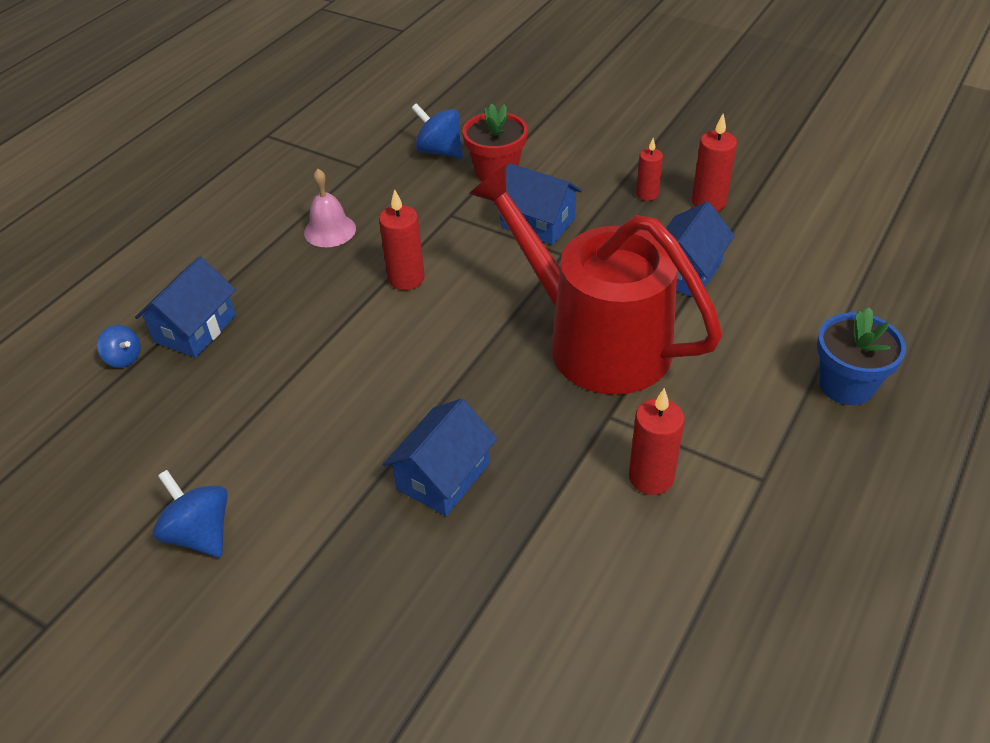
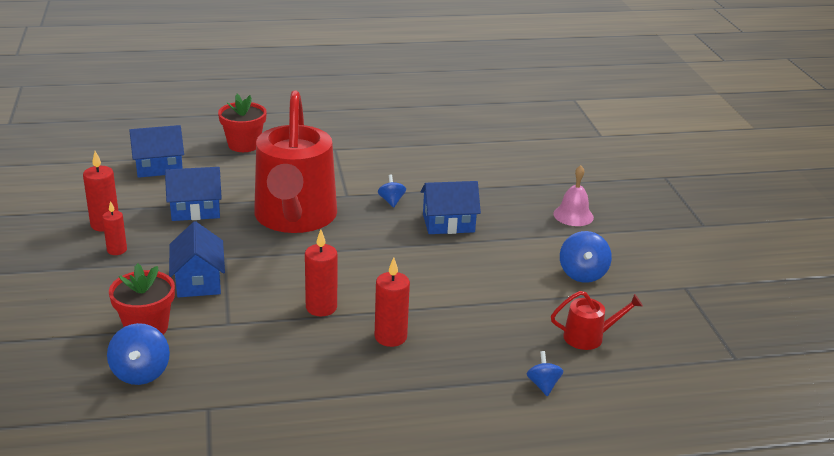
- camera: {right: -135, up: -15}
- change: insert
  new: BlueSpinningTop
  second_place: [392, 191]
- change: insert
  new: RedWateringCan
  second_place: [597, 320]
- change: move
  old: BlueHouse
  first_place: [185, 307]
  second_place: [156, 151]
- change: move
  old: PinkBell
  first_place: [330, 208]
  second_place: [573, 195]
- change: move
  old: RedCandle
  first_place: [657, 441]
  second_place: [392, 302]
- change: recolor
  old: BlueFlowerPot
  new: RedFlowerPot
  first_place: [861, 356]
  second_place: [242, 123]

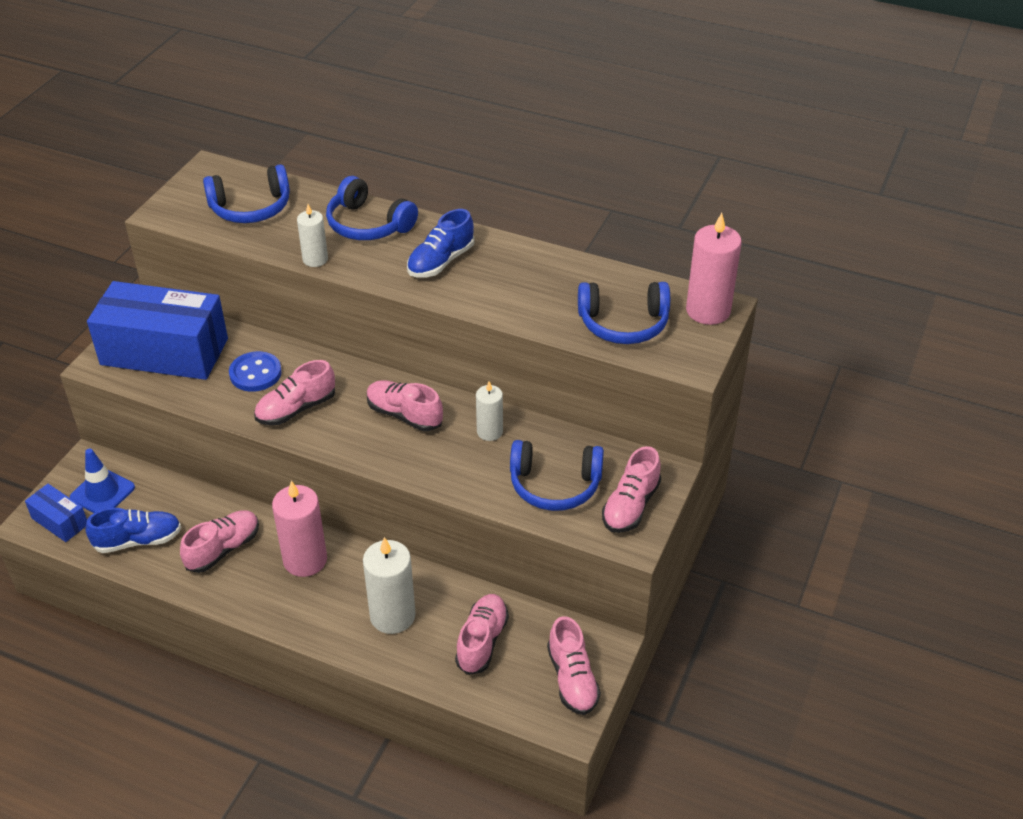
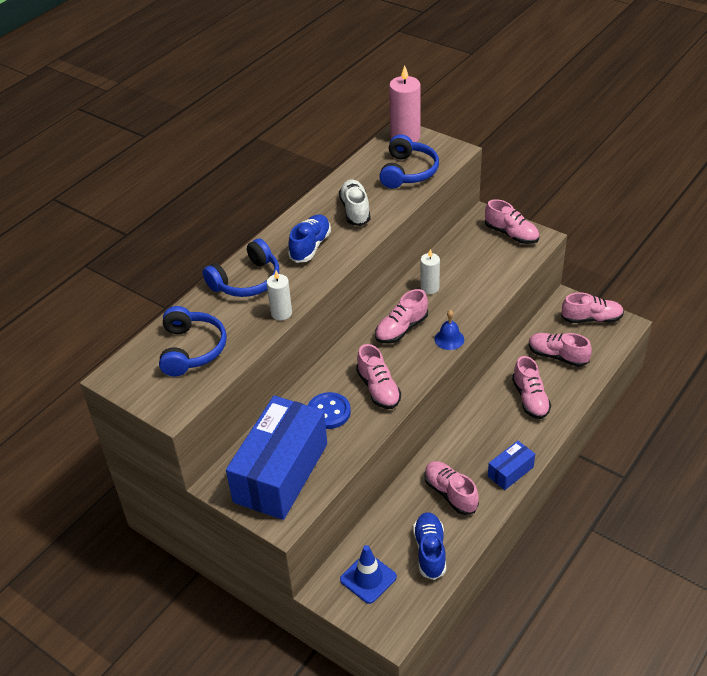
- camera: {right: -75, up: 0}
- change: delete
  old: PinkCandle
  first_place: [299, 529]
- change: delete
  old: BlueHeadphones
  first_place: [557, 475]
- change: insert
  new: WhiteShoe
  second_place: [355, 203]
- change: insert
  new: BlueBell
  second_place: [449, 330]
- change: move
  old: BlueBox
  first_place: [56, 513]
  second_place: [511, 465]
- change: replace
  old: WhiteCandle
  new: PinkShoe
  first_place: [389, 585]
  second_place: [531, 387]
- change: rotate
  old: BlueShoe
  first_place: [441, 243]
  second_place: [309, 238]
  degrees: -120

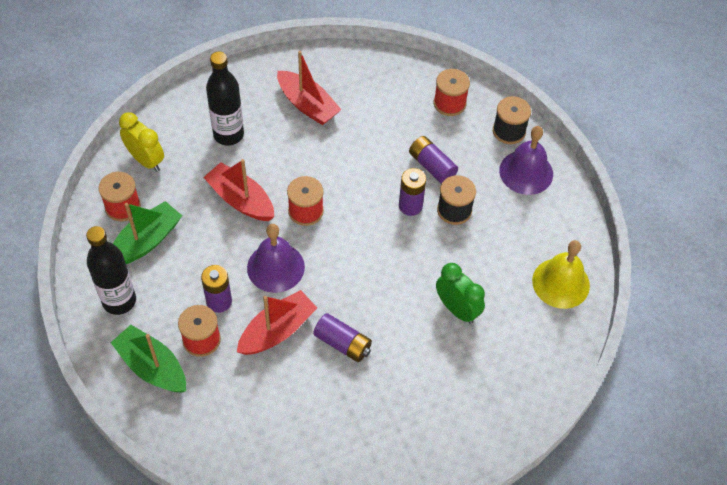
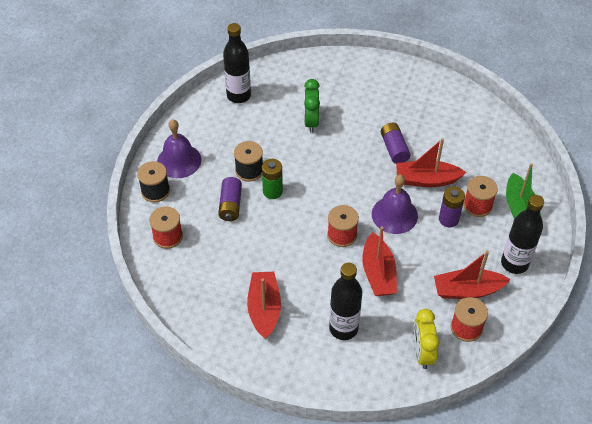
- camera: {right: -135, up: -5}
- change: replace
  old: YellowBell
  new: BlackBottle
  first_place: [561, 274]
  second_place: [237, 63]
- change: recolor
  old: GreenBoat
  new: RedBoat
  first_place: [147, 232]
  second_place: [472, 275]
- change: recolor
  old: PurpleBattery
  new: GreenBattery
  first_place: [412, 192]
  second_place: [272, 179]

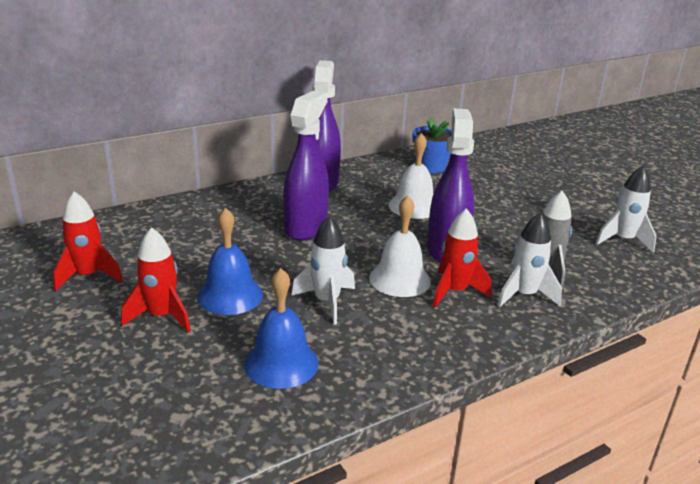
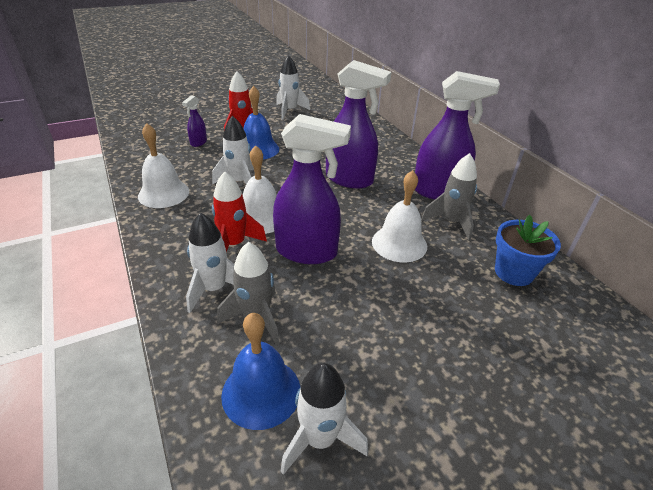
- camera: {right: 95, up: 10}
- change: insert
  new: WhiteBell
  second_place: [163, 165]
- change: insert
  new: PurpleSprayBottle
  second_place: [194, 121]
- change: insert
  new: GreyRocket
  second_place: [449, 196]
- change: move
  old: BlueBell
  first_place: [281, 328]
  second_place: [260, 371]
- change: recolor
  old: RedRocket
  new: WhiteRocket
  first_place: [88, 241]
  second_place: [293, 87]

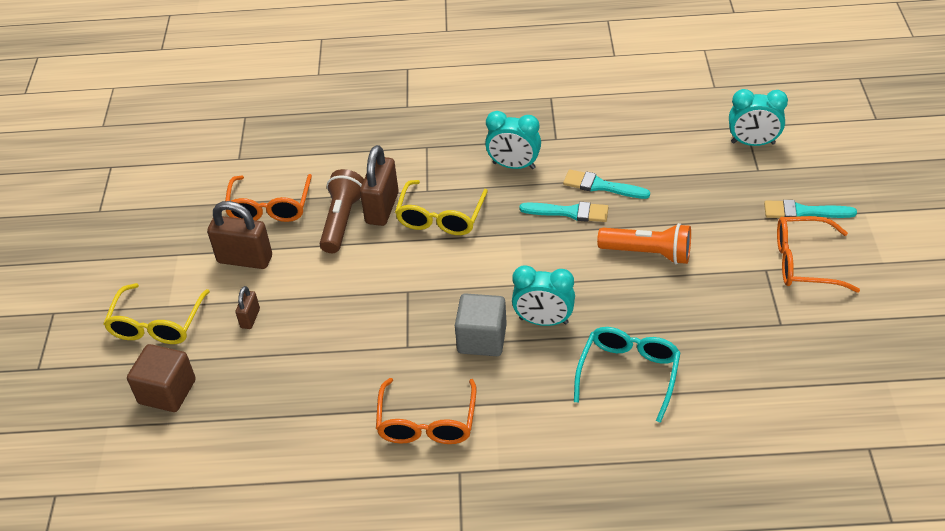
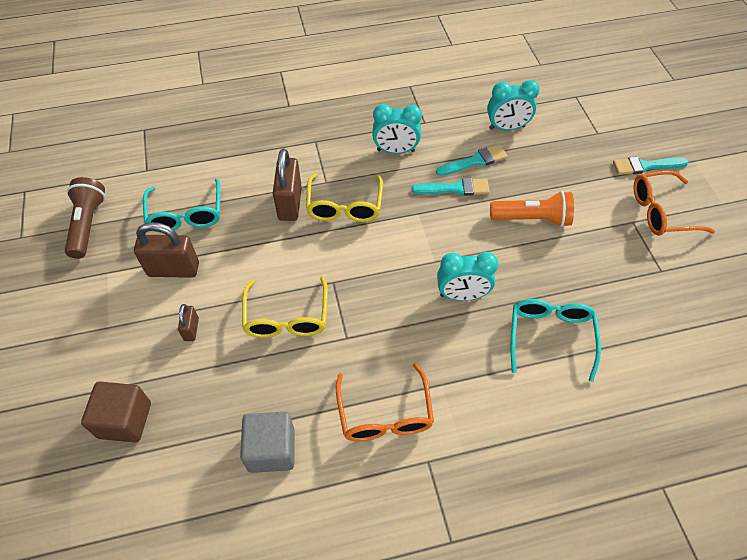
- camera: {right: -15, up: 10}
- change: move
  old: YellowGlasses
  first_place: [156, 313]
  second_place: [285, 307]
- change: move
  old: BrownFlashlight
  first_place: [342, 211]
  second_place: [85, 218]
- change: move
  old: GreyCube
  first_place: [481, 324]
  second_place: [267, 442]
- change: move
  old: TurquoiseClock
  first_place: [758, 117]
  second_place: [513, 105]
- change: recolor
  old: OrangeGlasses
  new: TurquoiseGlasses
  first_place: [268, 198]
  second_place: [181, 205]
- change: rotate
  old: TurquoiseBrush
  first_place: [606, 184]
  second_place: [472, 160]
  degrees: 150

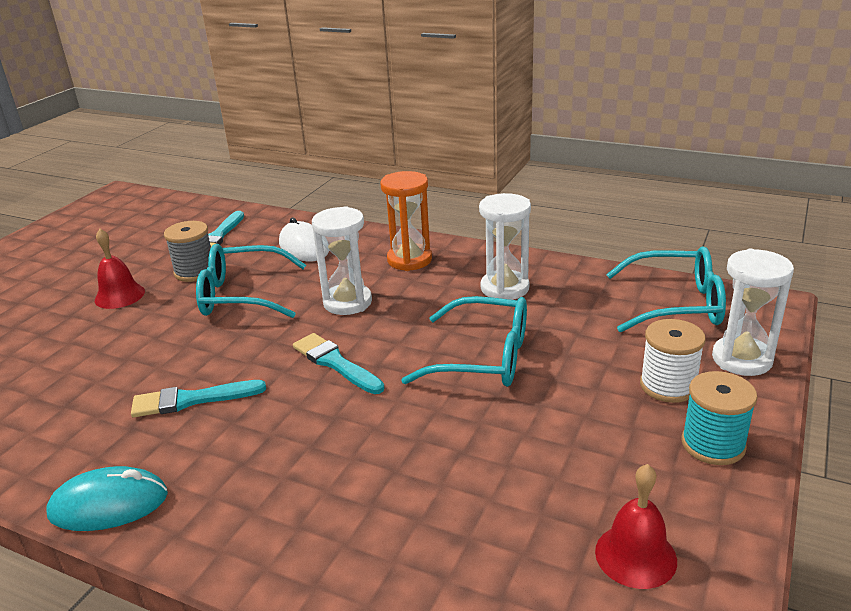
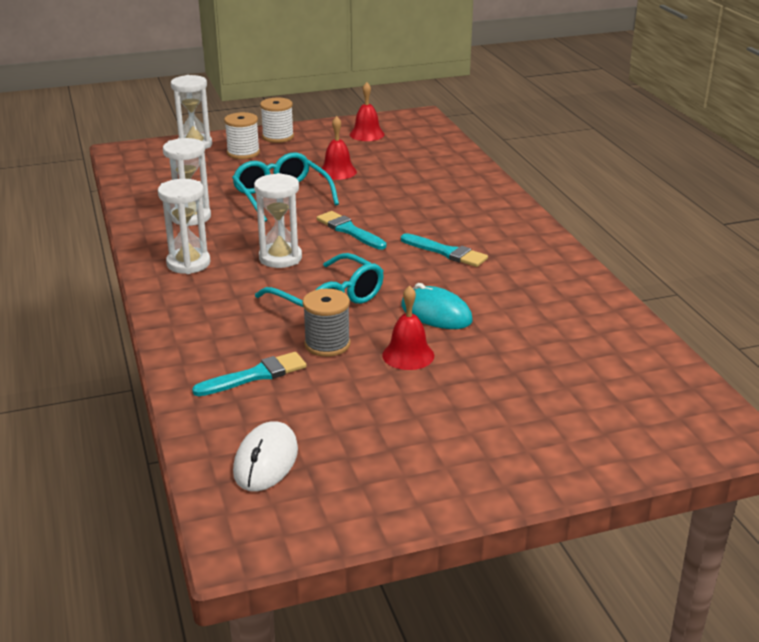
- camera: {right: -135, up: 0}
- change: delete
  old: TurquoiseGlasses
  first_place: [666, 289]
- change: insert
  new: RedBell
  second_place: [338, 148]
- change: move
  old: TurquoiseMouse
  first_place: [107, 498]
  second_place: [437, 306]
- change: move
  old: WhiteMouse
  first_place: [304, 239]
  second_place: [265, 456]
- change: recolor
  old: OrangeHourglass
  new: WhiteHourglass
  first_place: [406, 221]
  second_place: [184, 226]
- change: recolor
  old: TurquoiseSpool
  new: WhiteSpool
  first_place: [719, 418]
  second_place: [277, 120]
- change: rotate
  old: TurquoiseBrush
  first_place: [338, 363]
  second_place: [352, 230]
  degrees: 135

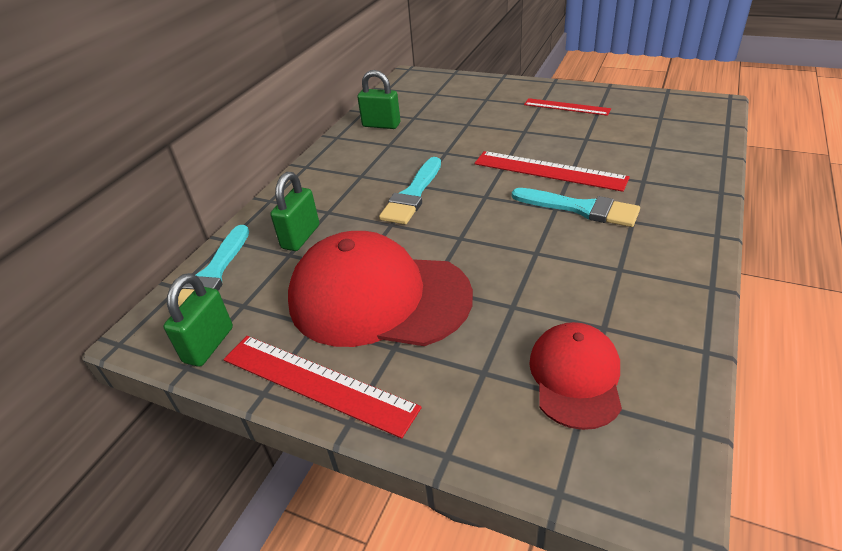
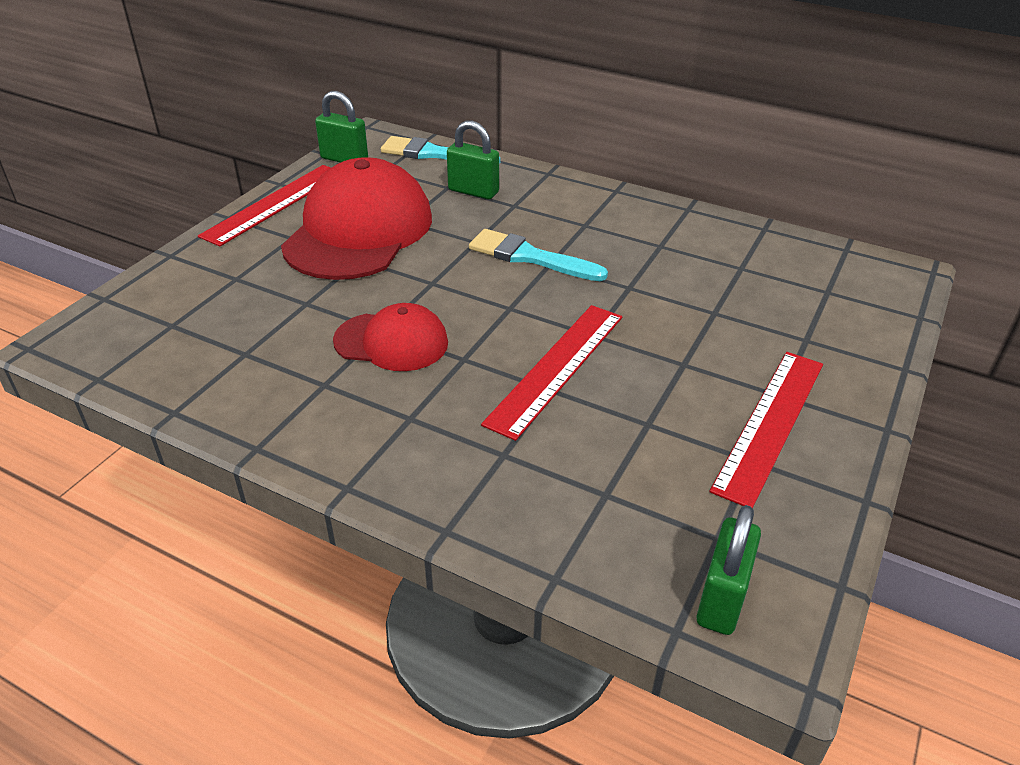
- camera: {right: 90, up: 0}
- change: delete
  old: TurquoiseBrush
  first_place: [576, 207]
- change: move
  old: GreenPadlock
  first_place: [378, 99]
  second_place: [728, 570]
- change: move
  old: RedCap
  first_place: [575, 376]
  second_place: [390, 337]
- change: resize
  old: RedRuler
  first_place: [567, 107]
  second_place: [766, 430]
  factor: 1.53

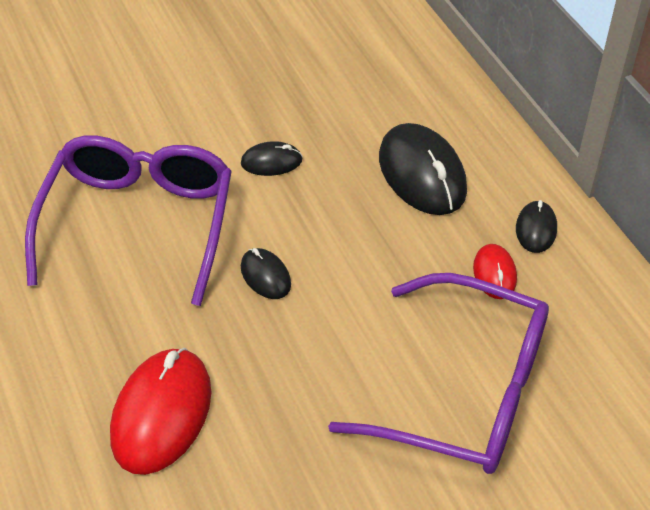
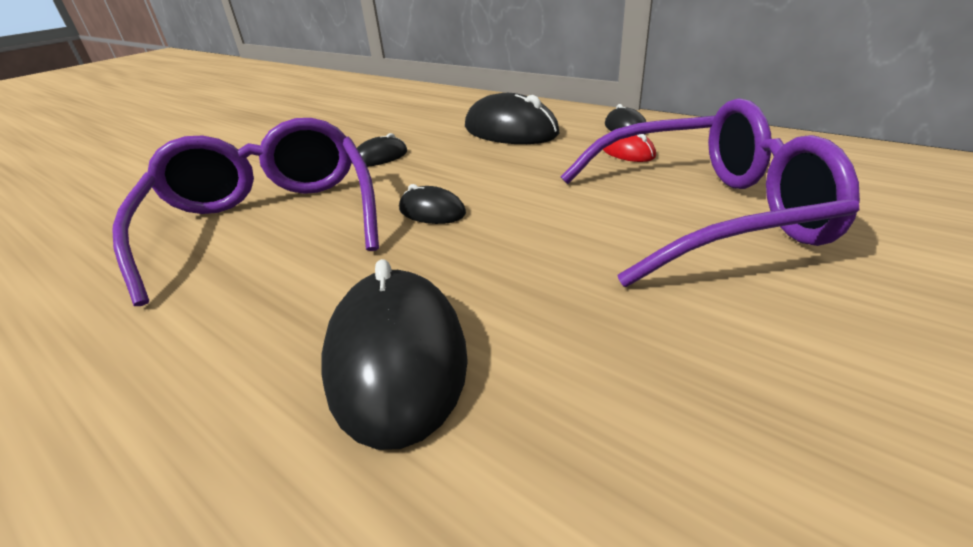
- camera: {right: -25, up: -15}
- change: recolor
  old: RedMouse
  new: BlackMouse
  first_place: [160, 411]
  second_place: [394, 354]

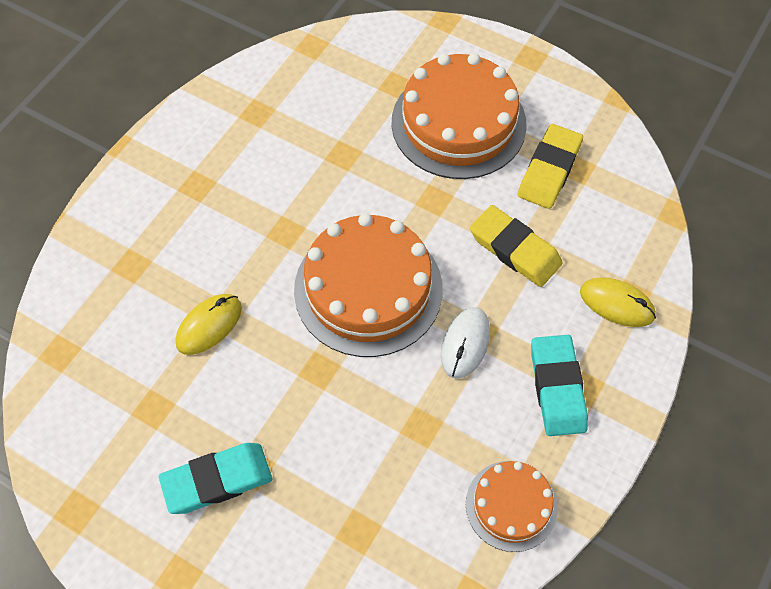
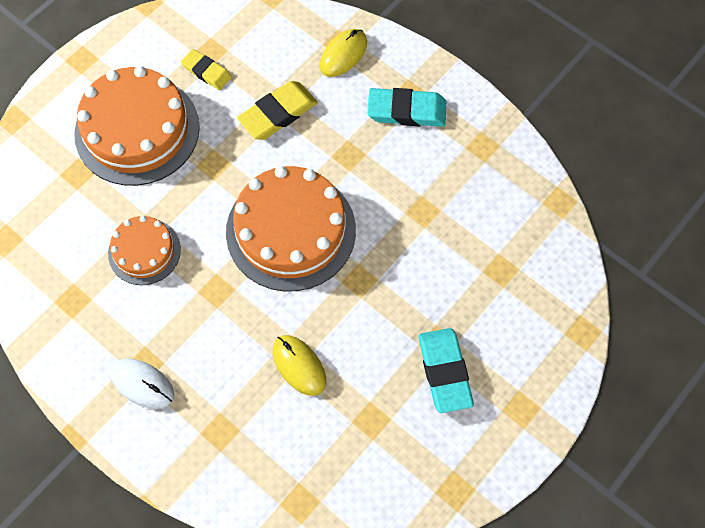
- camera: {right: -80, up: 5}
- change: move
  old: WhiteMouse
  first_place: [465, 343]
  second_place: [142, 383]
- change: move
  old: OrangeCake
  first_place: [512, 506]
  second_place: [144, 250]
- change: resize
  old: YellowEraser
  first_place: [550, 166]
  second_place: [206, 69]
  factor: 0.64

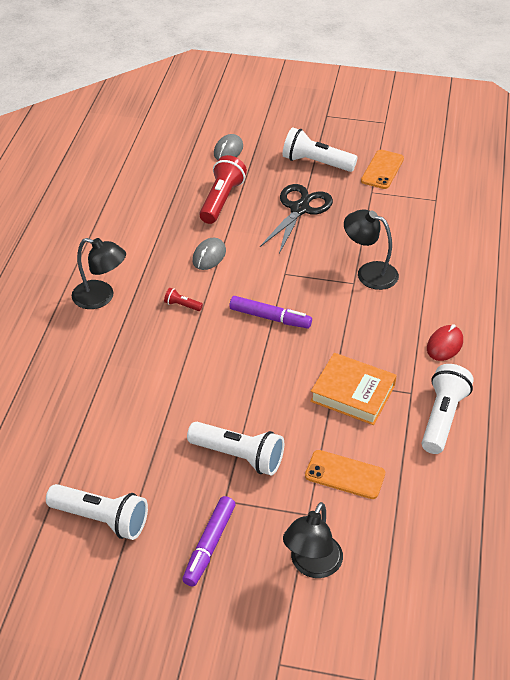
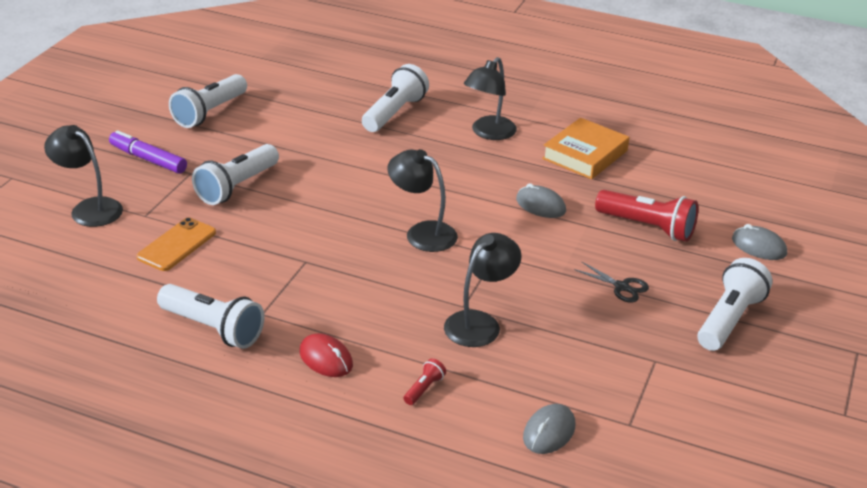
- camera: {right: 100, up: -10}
- change: delete
  old: OrangePhone
  first_place: [382, 169]
- change: insert
  new: WhiteFlashlight
  second_place: [395, 98]
- change: insert
  new: GreyMouse
  second_place: [549, 429]
- change: move
  old: RedFlashlight
  first_place: [183, 299]
  second_place: [424, 381]
- change: move
  old: OrangeBook
  first_place: [353, 389]
  second_place: [585, 148]
- change: replace
  old: PurpleMarker
  new: BlackLamp
  first_place: [270, 312]
  second_place: [422, 200]
- change: resize
  old: BlackScissors
  first_place: [296, 219]
  second_place: [611, 282]
  factor: 0.52

